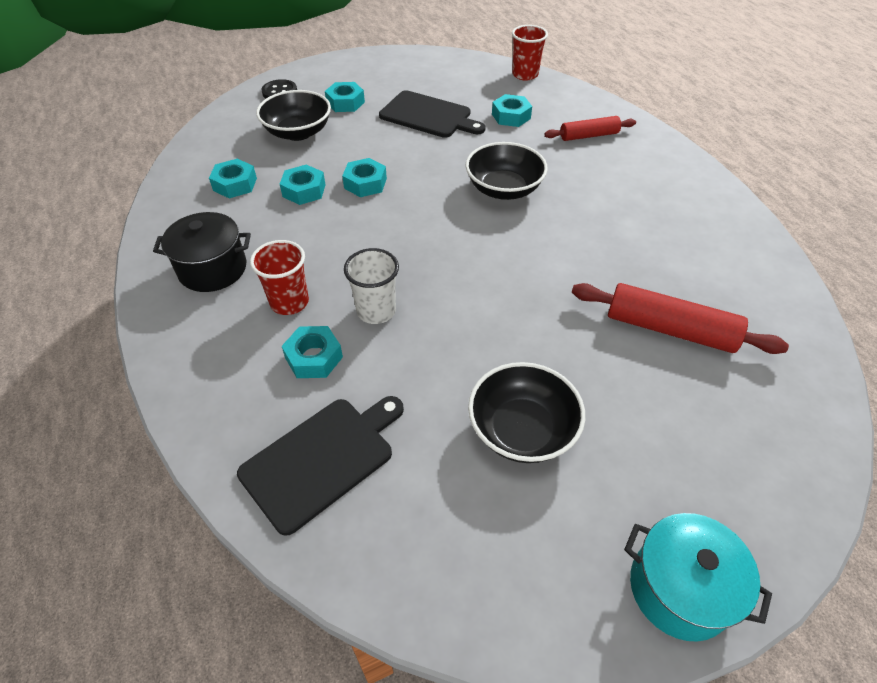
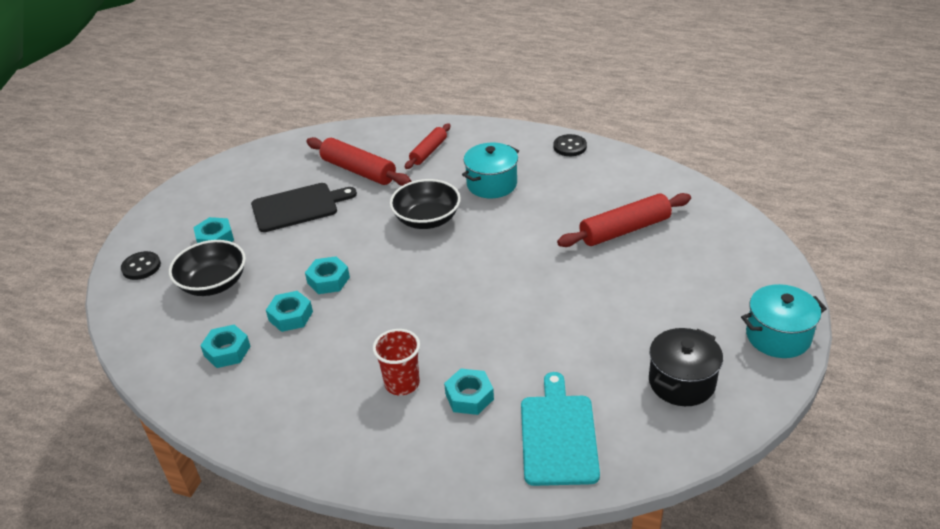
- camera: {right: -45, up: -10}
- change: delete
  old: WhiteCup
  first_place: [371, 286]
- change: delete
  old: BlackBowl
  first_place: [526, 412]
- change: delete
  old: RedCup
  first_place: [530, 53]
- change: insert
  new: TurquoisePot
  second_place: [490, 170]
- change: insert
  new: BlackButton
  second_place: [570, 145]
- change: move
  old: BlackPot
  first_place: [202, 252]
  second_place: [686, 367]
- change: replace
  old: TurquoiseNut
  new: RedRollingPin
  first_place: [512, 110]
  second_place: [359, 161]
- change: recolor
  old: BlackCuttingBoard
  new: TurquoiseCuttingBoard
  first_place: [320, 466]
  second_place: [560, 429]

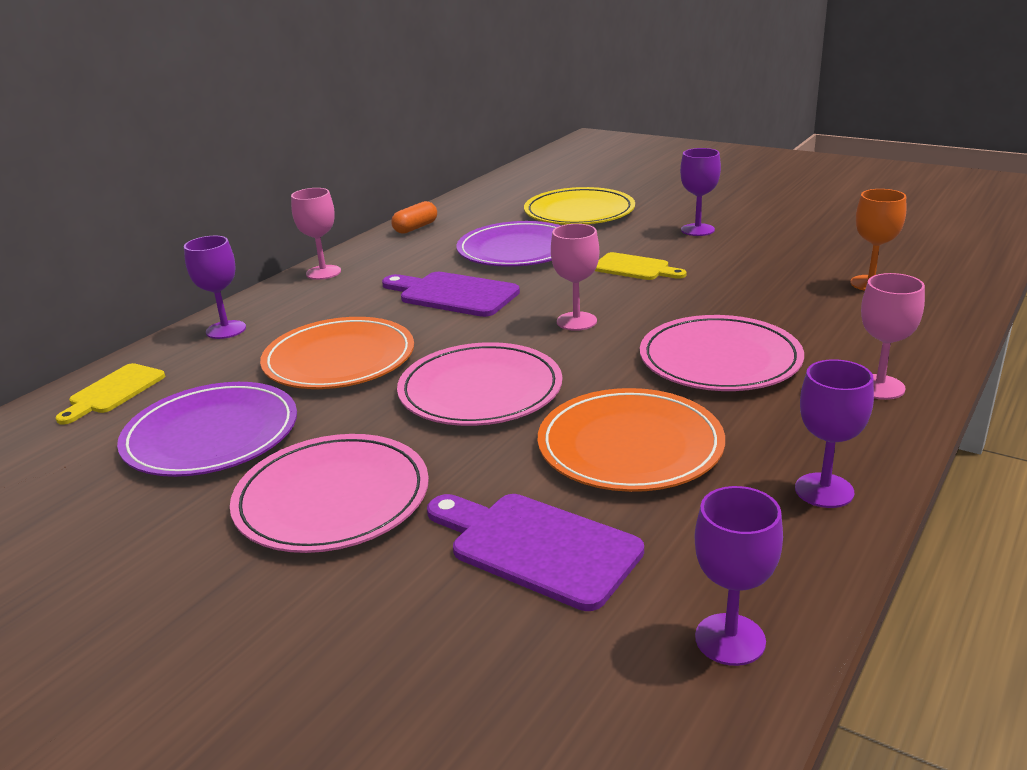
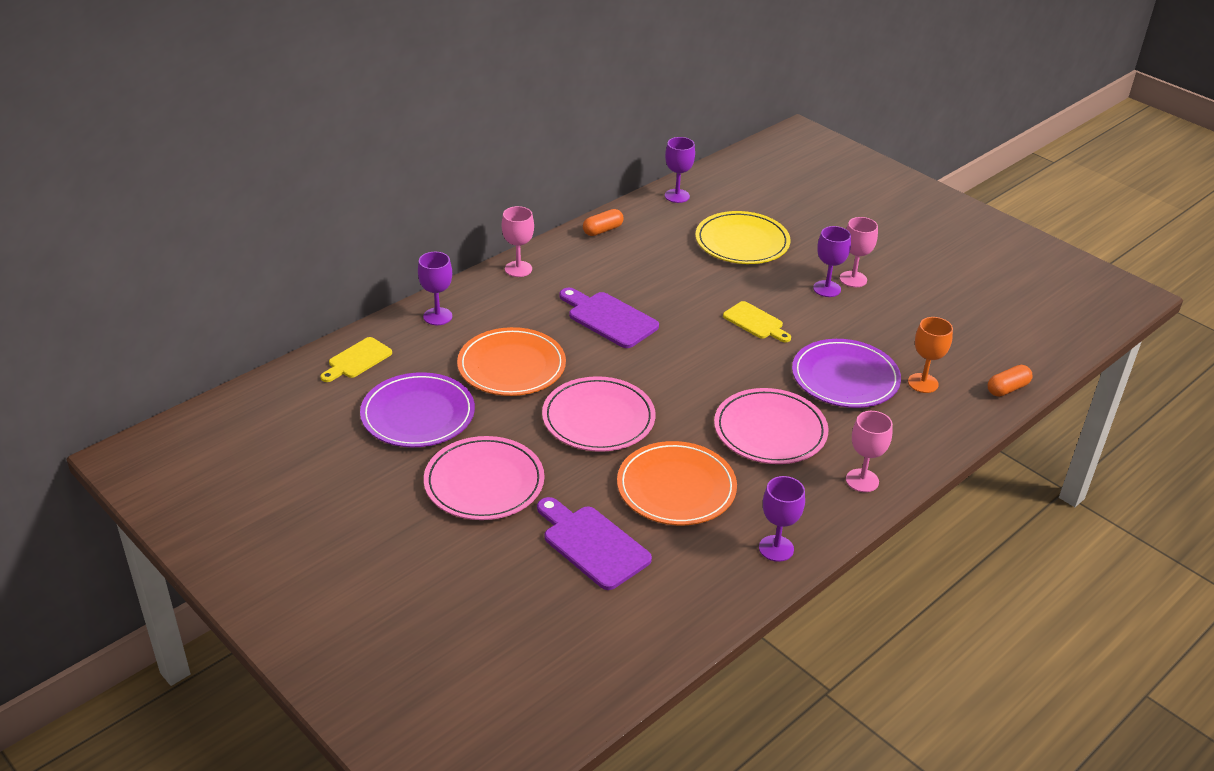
- camera: {right: 10, up: 10}
- change: insert
  new: OrangeCapsule
  second_place: [1010, 381]
- change: move
  old: PurplePlate
  first_place: [509, 244]
  second_place: [846, 373]
- change: move
  old: PinkGoblet
  first_place: [575, 277]
  second_place: [859, 252]
- change: move
  old: PurpleGoblet
  first_place: [738, 576]
  second_place: [680, 170]

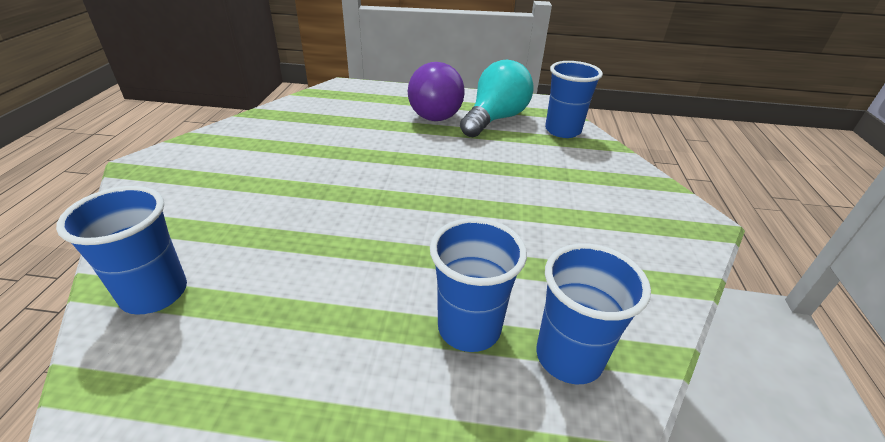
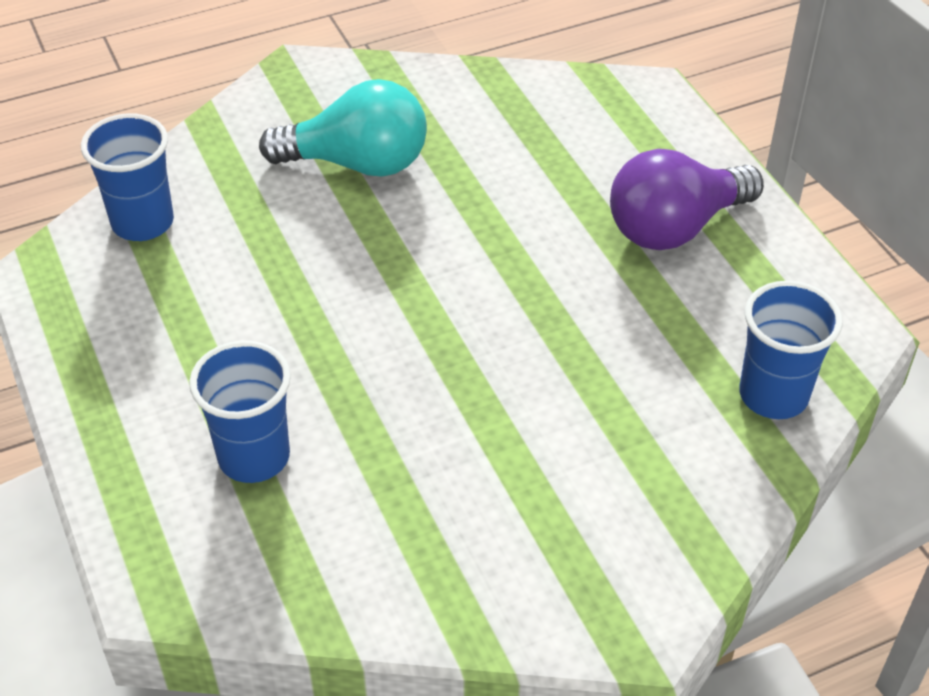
- camera: {right: 60, up: 10}
- change: delete
  old: BlueCup
  first_place: [593, 313]
- change: move
  old: TurquoiseLightBulb
  first_place: [497, 98]
  second_place: [343, 128]

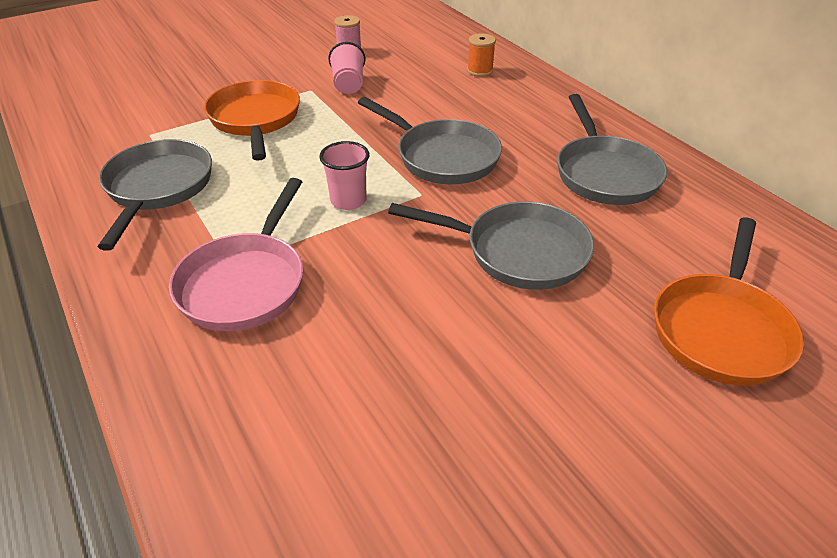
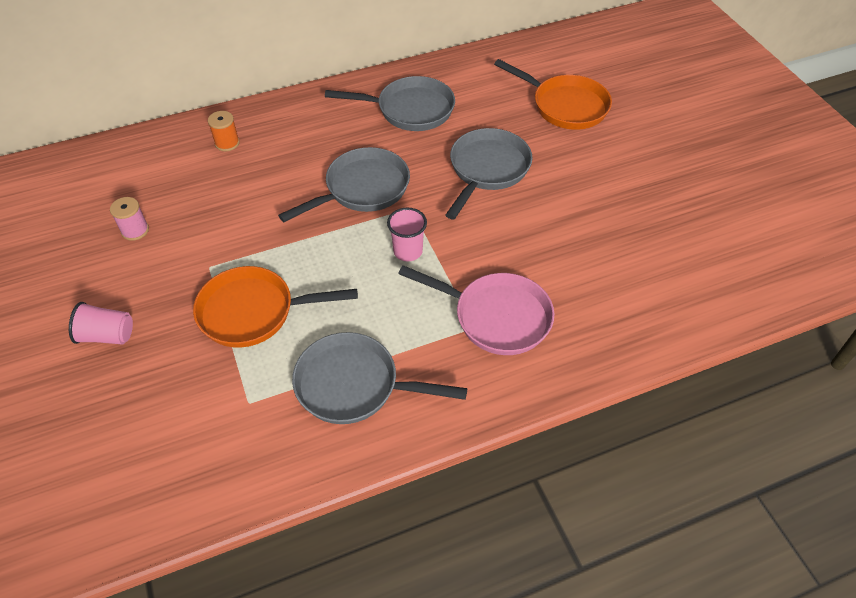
- camera: {right: -80, up: 10}
- change: move
  old: PinkCup
  first_place: [347, 68]
  second_place: [101, 323]

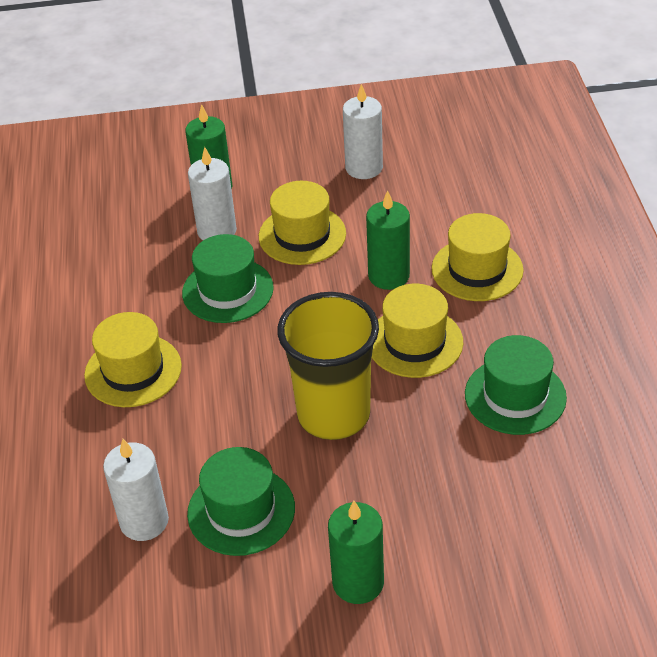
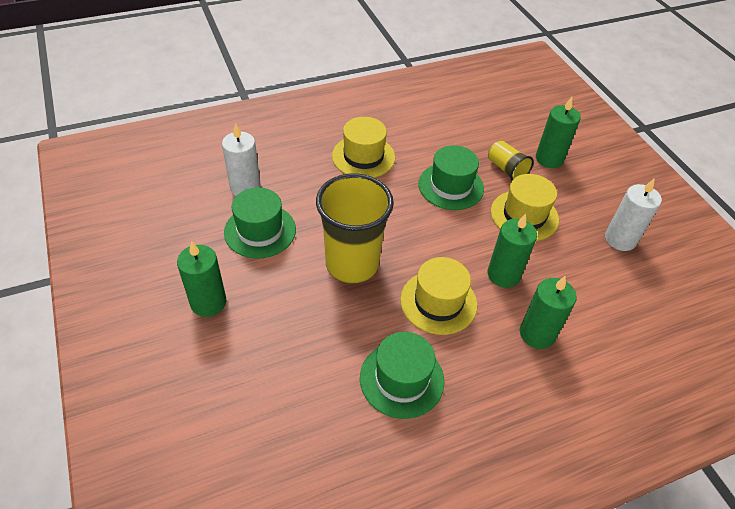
- camera: {right: 70, up: 5}
- change: replace
  old: WhiteCandle
  new: YellowCup
  first_place: [212, 193]
  second_place: [511, 160]
- change: replace
  old: YellowHat
  new: GreenCandle
  first_place: [478, 257]
  second_place: [548, 312]

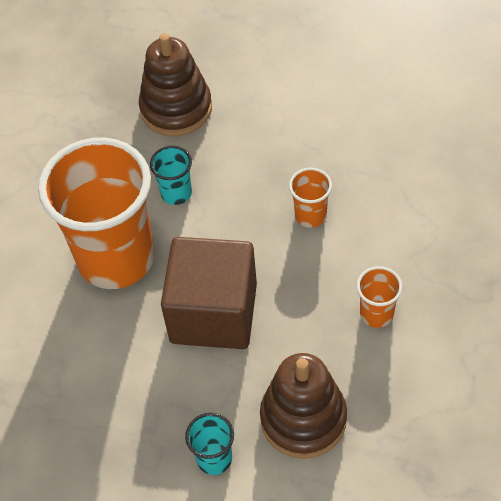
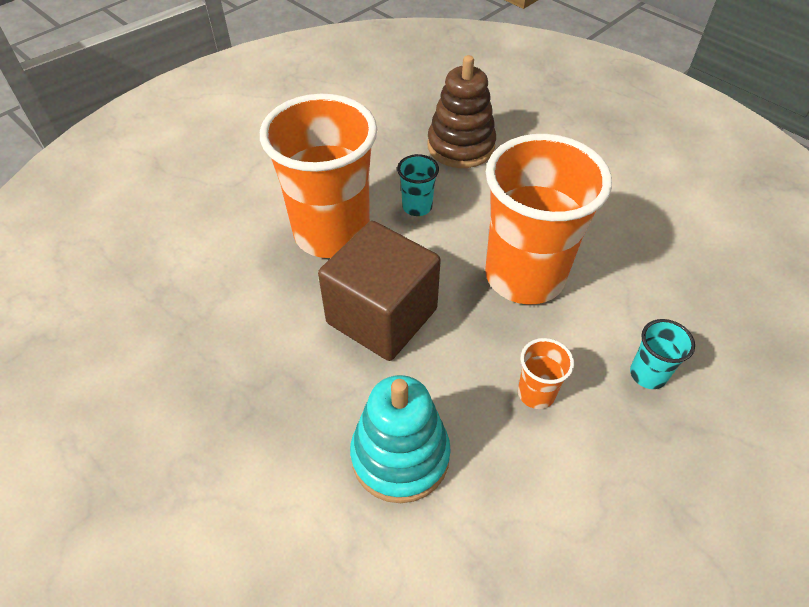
- camera: {right: 25, up: -5}
- change: move
  old: TurquoiseCup
  first_place: [209, 444]
  second_place: [662, 354]
- change: recolor
  old: BrownStackingToy
  new: TurquoiseStackingToy
  first_place: [303, 406]
  second_place: [400, 439]
- change: resize
  old: OrangeCup
  first_place: [310, 198]
  second_place: [548, 219]
  factor: 2.43

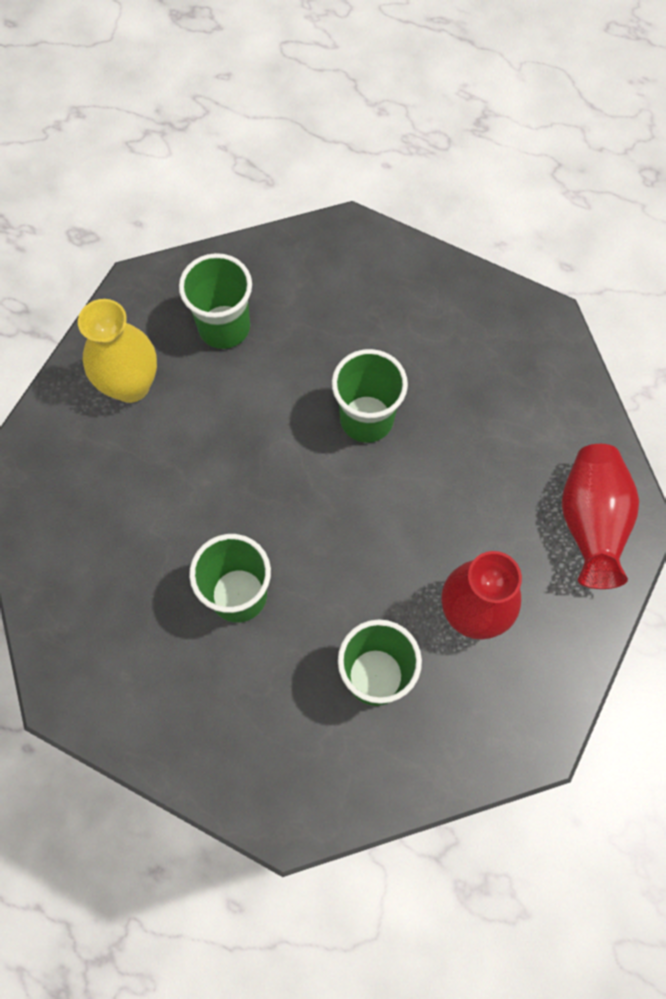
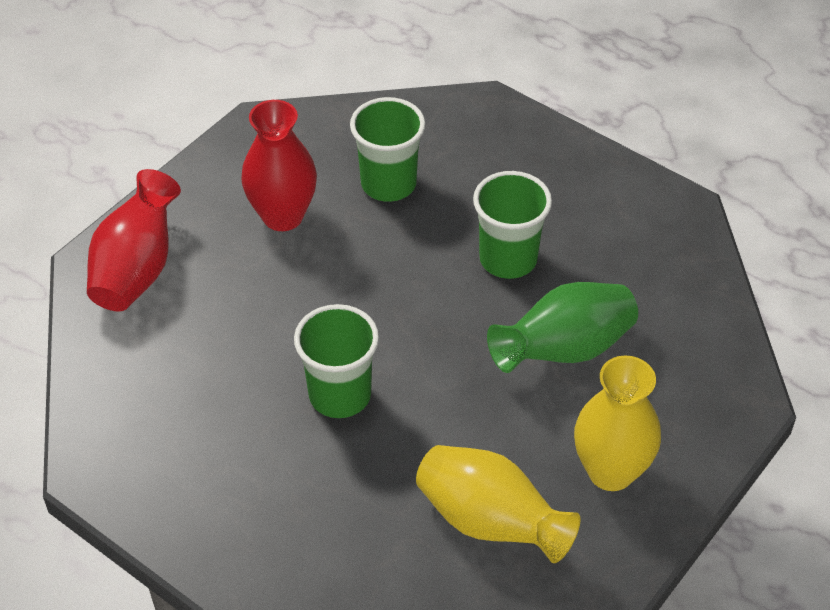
- camera: {right: -170, up: -20}
- change: insert
  new: GreenVase
  second_place: [562, 327]
- change: replace
  old: GreenCup
  new: YellowVase
  first_place: [215, 301]
  second_place: [498, 504]

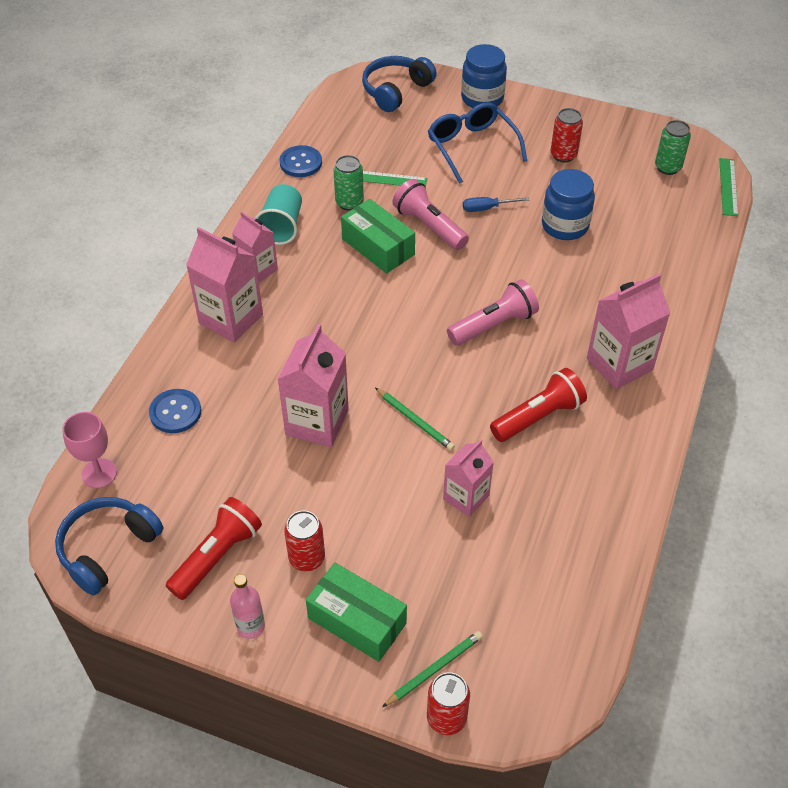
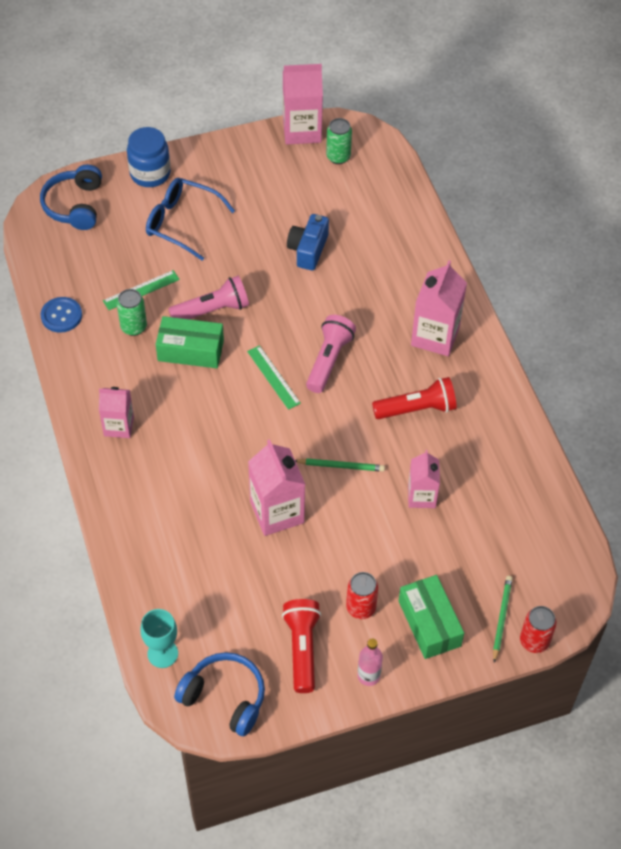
- camera: {right: -40, up: 5}
- change: delete
  old: BlueButton
  first_place: [175, 411]
- change: delete
  old: TurquoiseCup
  first_place: [278, 214]
- change: delete
  old: BlueScrewdriver
  first_place: [496, 204]
- change: delete
  old: RedCan
  first_place: [567, 135]
- change: move
  old: PinkCarton
  first_place: [224, 285]
  second_place: [303, 104]
- change: move
  old: GreenRuler
  first_place: [728, 187]
  second_place: [274, 377]
- change: replace
  old: BlueJar
  new: BlueCamera
  first_place: [568, 204]
  second_place: [308, 242]
- change: recolor
  old: PinkGoblet
  new: TurquoiseGoblet
  first_place: [89, 450]
  second_place: [159, 638]
- change: rotate
  old: BlueHeadphones
  first_place: [109, 546]
  second_place: [219, 694]
  degrees: 120
- change: rotate
  old: GreenBox
  first_place: [356, 612]
  second_place: [431, 617]
  degrees: 75
- change: rotate
  old: PinkFlashlight
  first_place: [430, 214]
  second_place: [208, 297]
  degrees: 150
- change: rotate
  old: RedFlashlight
  first_place: [538, 405]
  second_place: [414, 398]
  degrees: 60

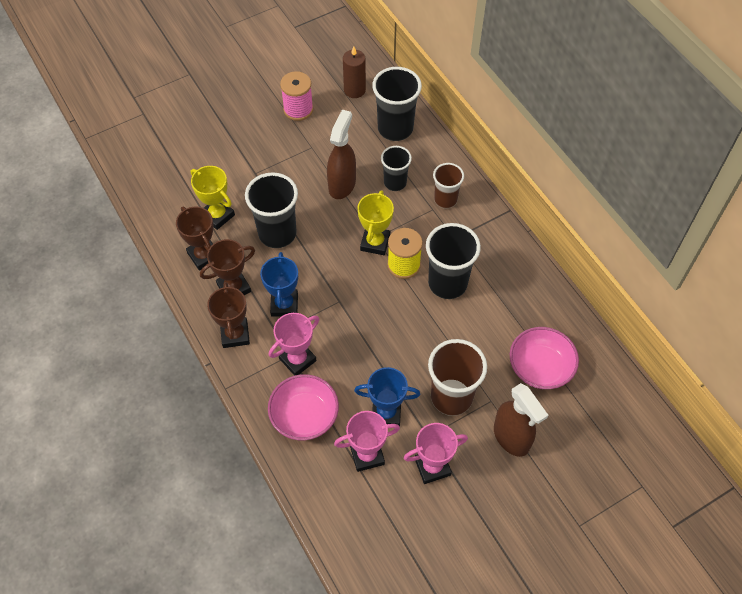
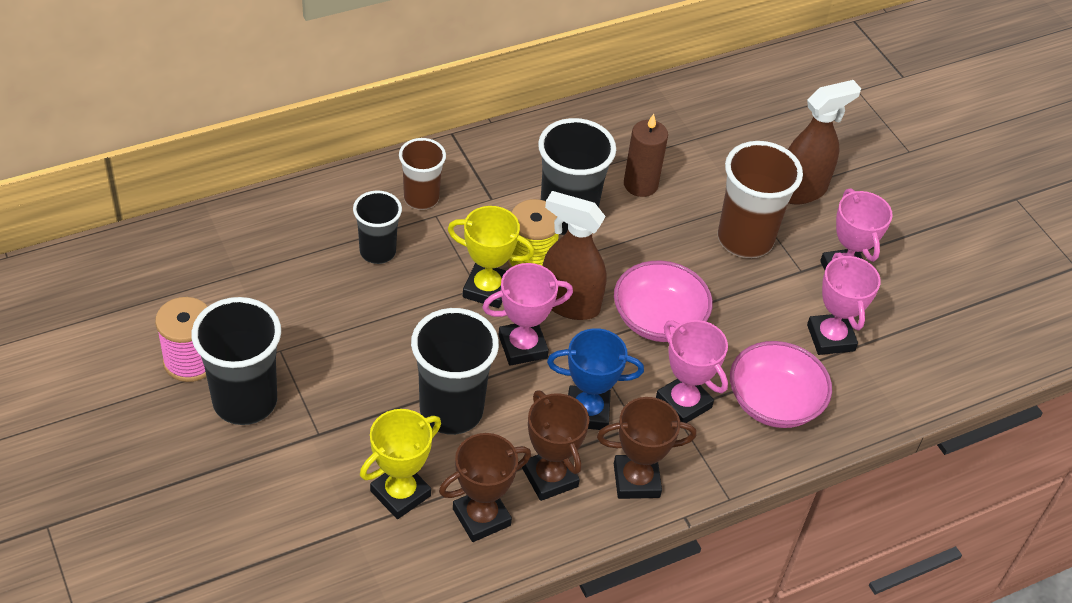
- camera: {right: -90, up: -10}
- change: delete
  old: BlueTrophy
  first_place: [387, 397]
- change: insert
  new: PinkTrophy
  second_place: [527, 314]
- change: move
  old: BrownSprayBottle
  first_place: [341, 154]
  second_place: [574, 255]
- change: move
  old: BrownCandle
  first_place: [354, 72]
  second_place: [646, 155]
- change: move
  old: BlackCup
  first_place: [397, 104]
  second_place: [236, 361]
- change: move
  old: PinkBowl
  first_place: [544, 358]
  second_place: [663, 301]

